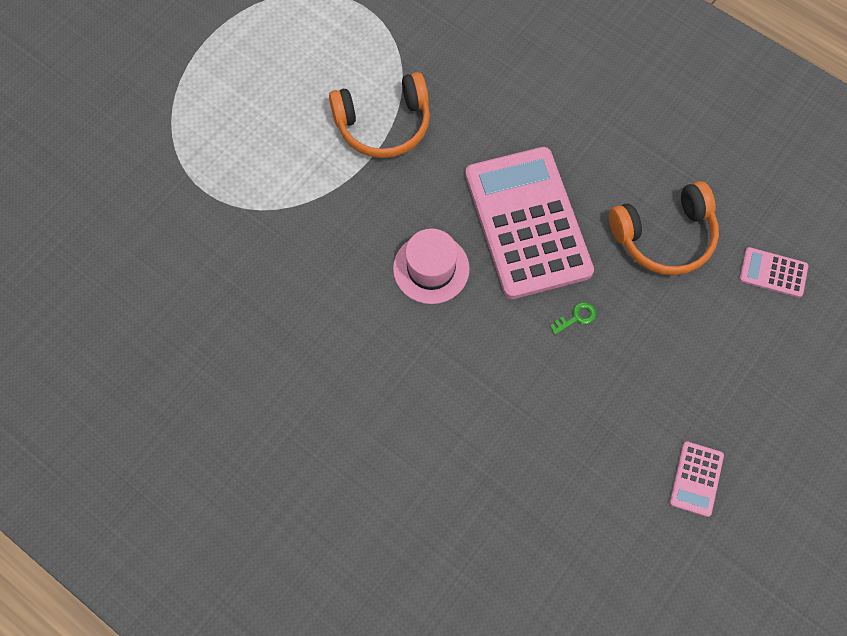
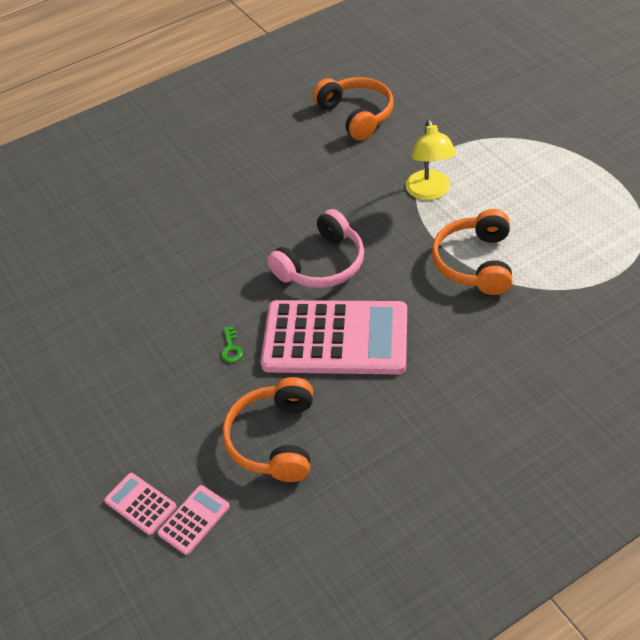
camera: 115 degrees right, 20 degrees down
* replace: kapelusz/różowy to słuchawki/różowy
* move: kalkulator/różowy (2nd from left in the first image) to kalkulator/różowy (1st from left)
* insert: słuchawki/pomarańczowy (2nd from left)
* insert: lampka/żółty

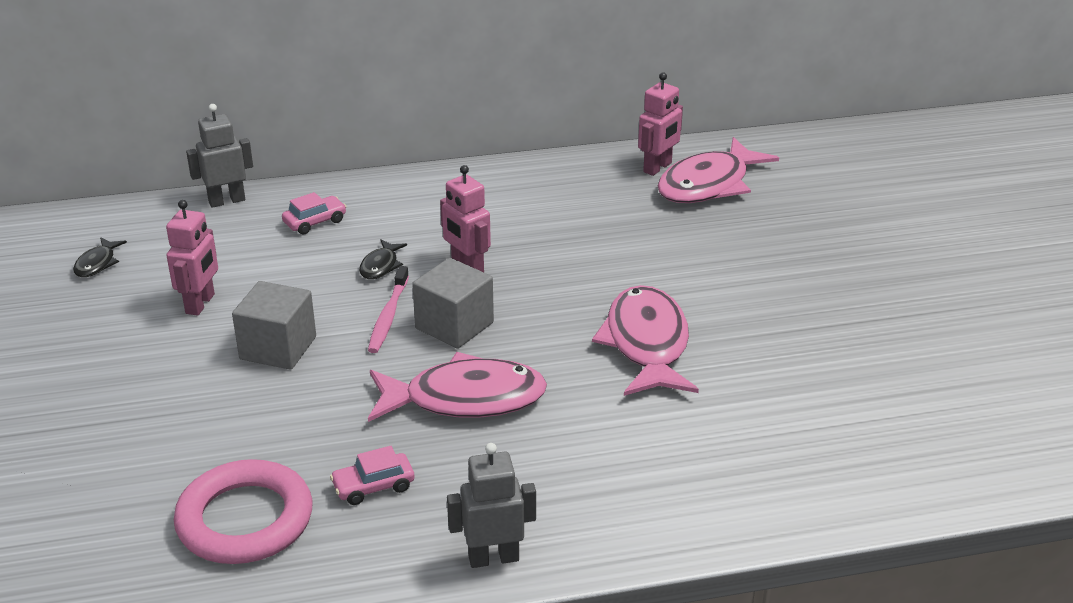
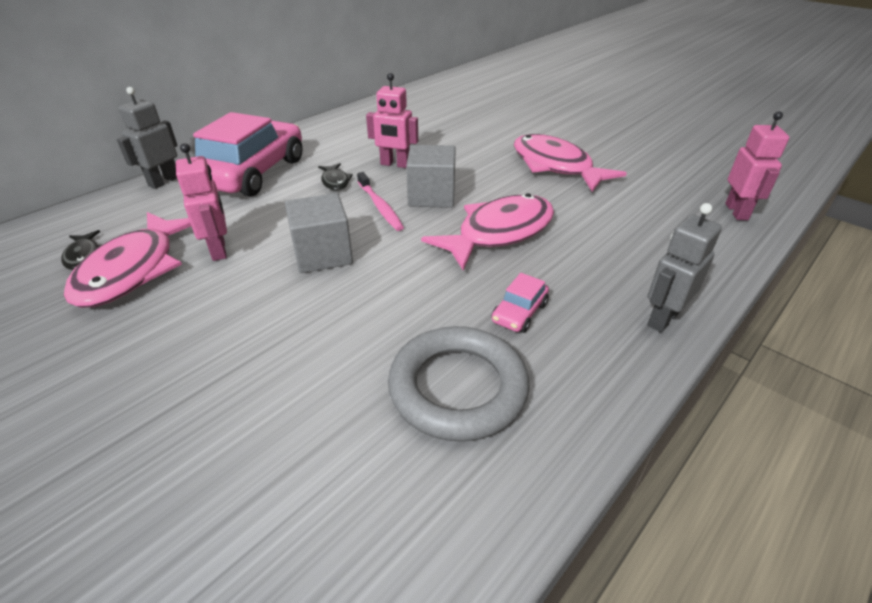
camera: 35 degrees left, 5 degrees up
* recolor: pierścień/różowy to pierścień/szary
* resize: samochód/różowy (1st from left) x2.45
* move: robot/różowy (3rd from left)
* move: ryba/różowy (3rd from left in the first image) to ryba/różowy (1st from left)

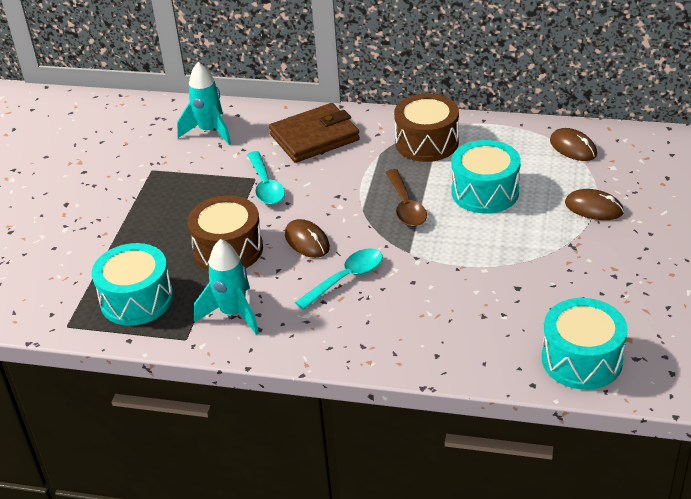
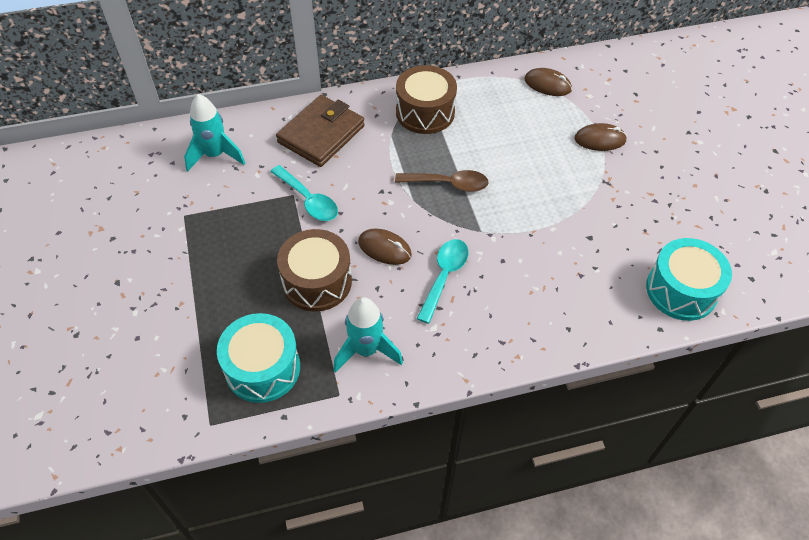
camera: 30 degrees left, 15 degrees up
* rotate: łyżka/brązowy 45 degrees counterclockwise
* delete: bęben/turkusowy (2nd from left)

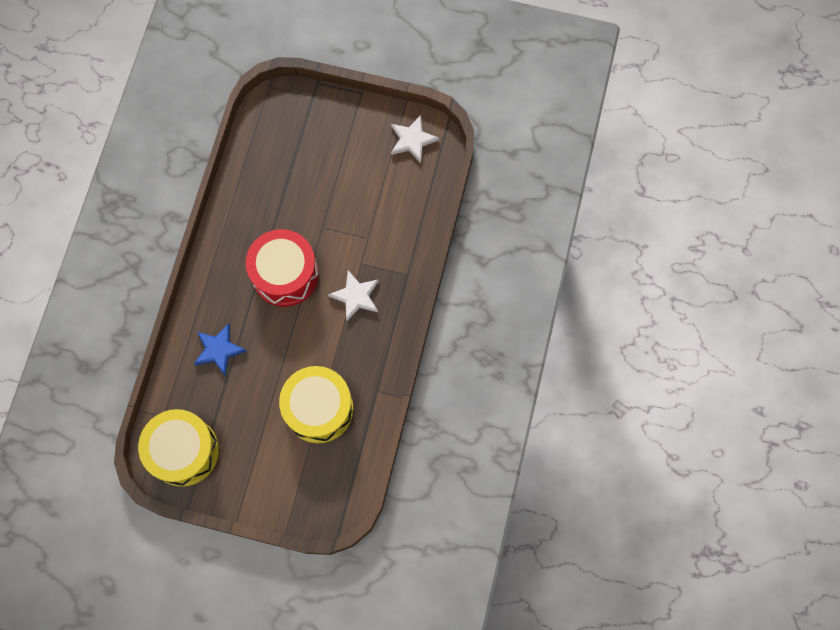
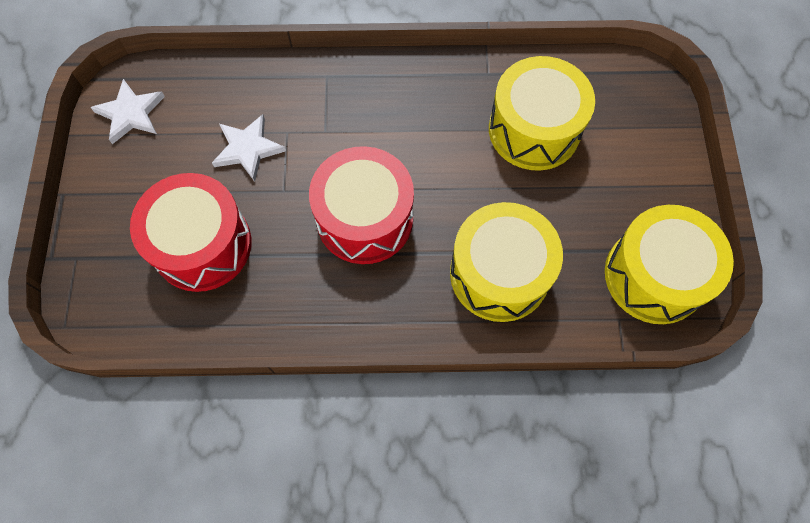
camera: 105 degrees left, 5 degrees down
* replace: gwiazda/niebieski to bęben/żółty (1st from left)
* move: gwiazda/biały (1st from left in the first image) to gwiazda/biały (2nd from left)
* insert: bęben/czerwony (1st from left)

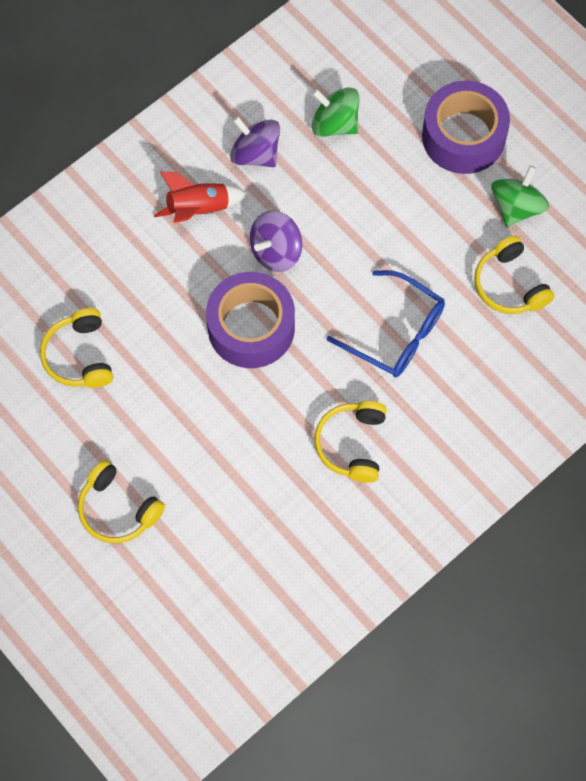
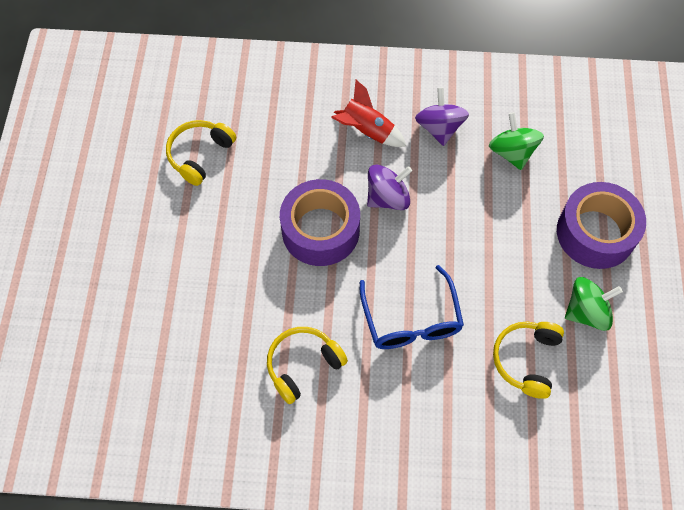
camera: 45 degrees right, 5 degrees down
* delete: słuchawki/żółty (2nd from left)
* rotate: bączek/fioletowy (2nd from left in the first image) 150 degrees clockwise

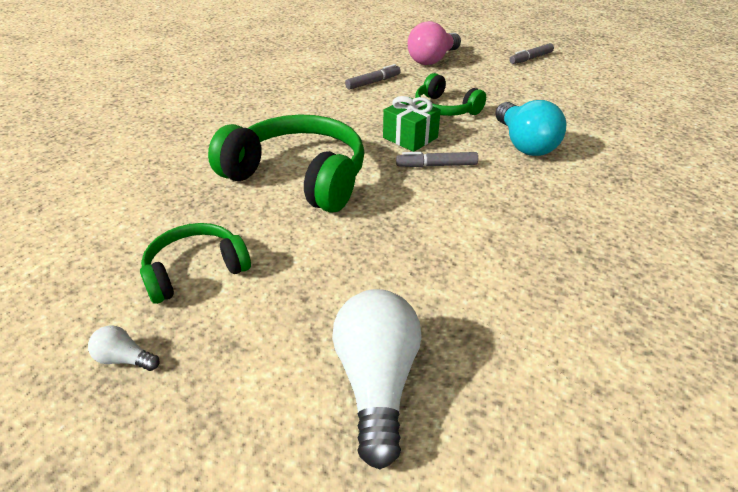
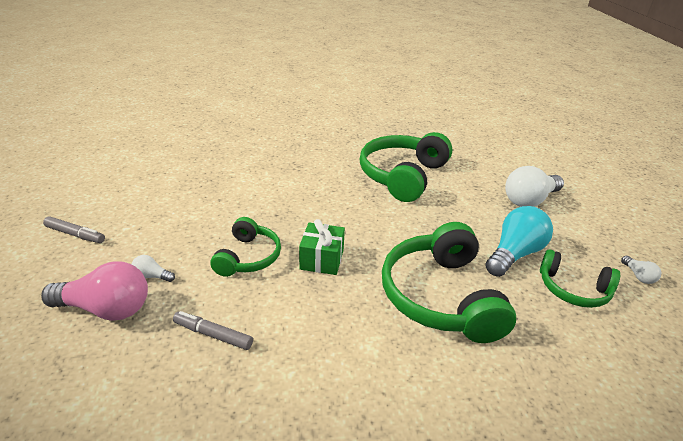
camera: 125 degrees left, 5 degrees down
* delete: flamaster/szary (2nd from left)
* move: żarówka/turkusowy
* insert: żarówka/biały (1st from left)
* insert: słuchawki/zielony (2nd from left)

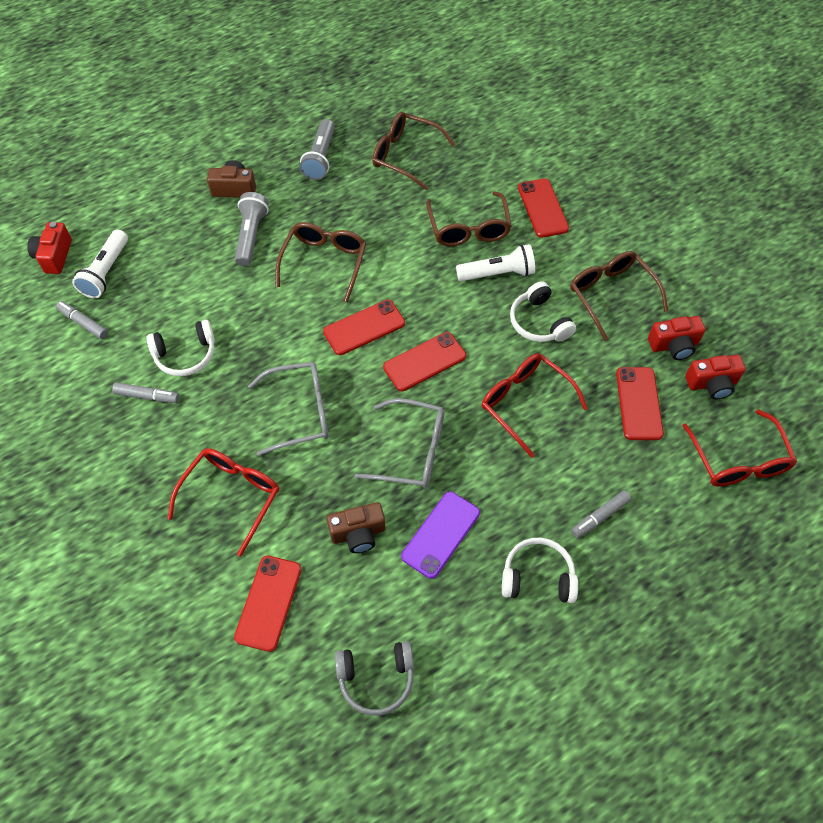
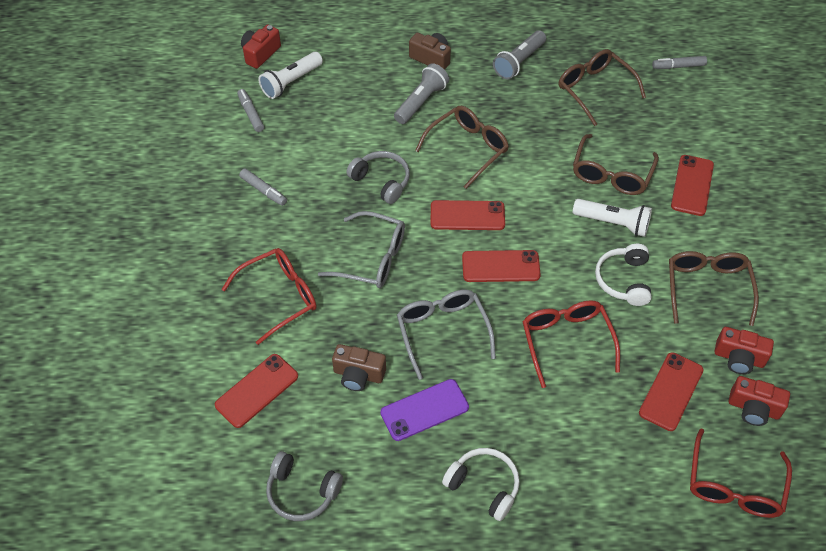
camera: 30 degrees right, 5 degrees down
* delete: słuchawki/biały (1st from left)
* rotate: okulary/szary (2nd from left) 150 degrees counterclockwise
* move: flamaster/szary (3rd from left)
* insert: słuchawki/szary (2nd from left)

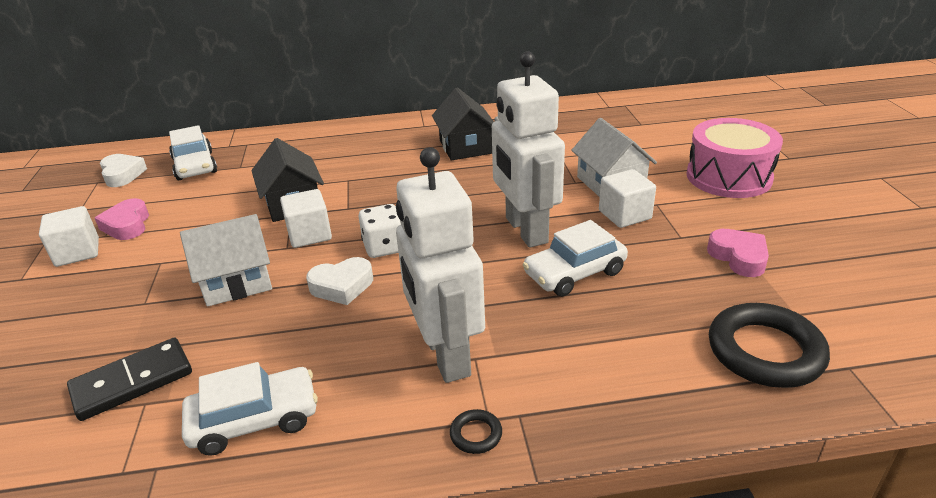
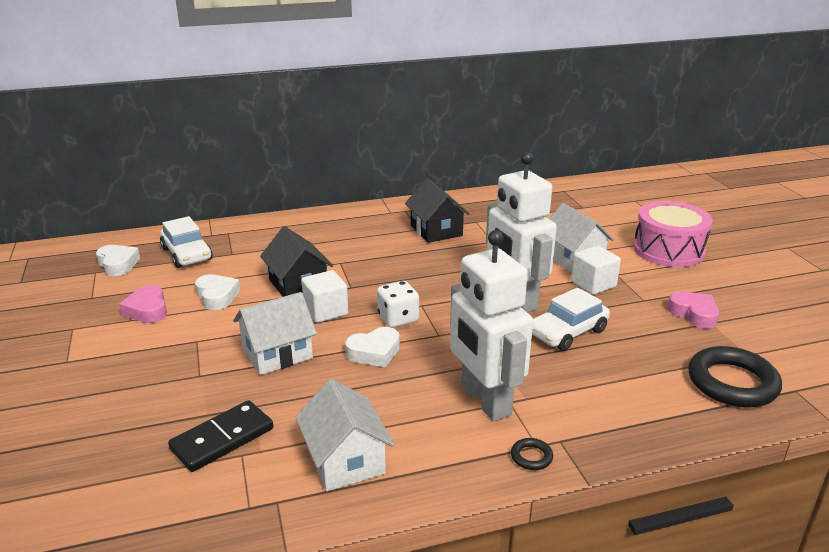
camera: 10 degrees left, 5 degrees down
* delete: sześcian/biały (1st from left)
* replace: samochód/biały (2nd from left) to domek/biały (2nd from left)
* insert: serce/biały (2nd from left)

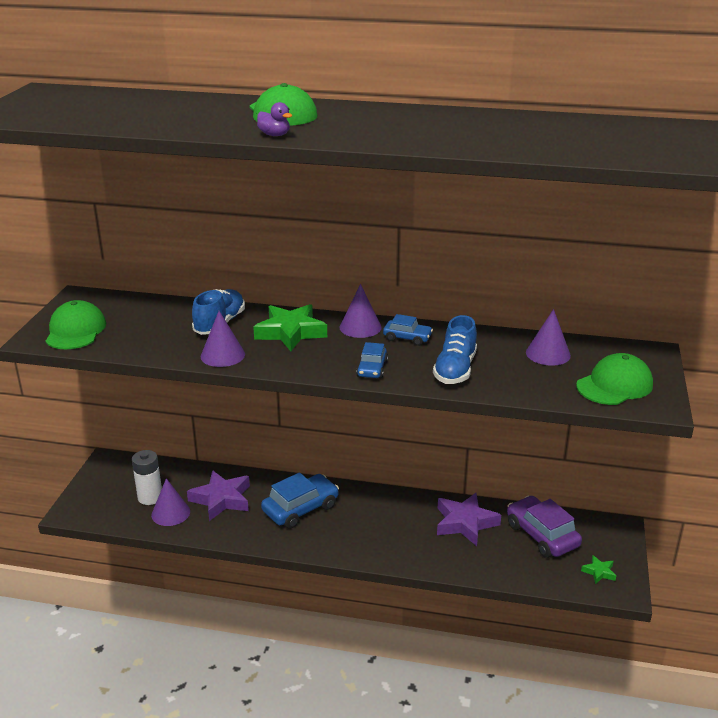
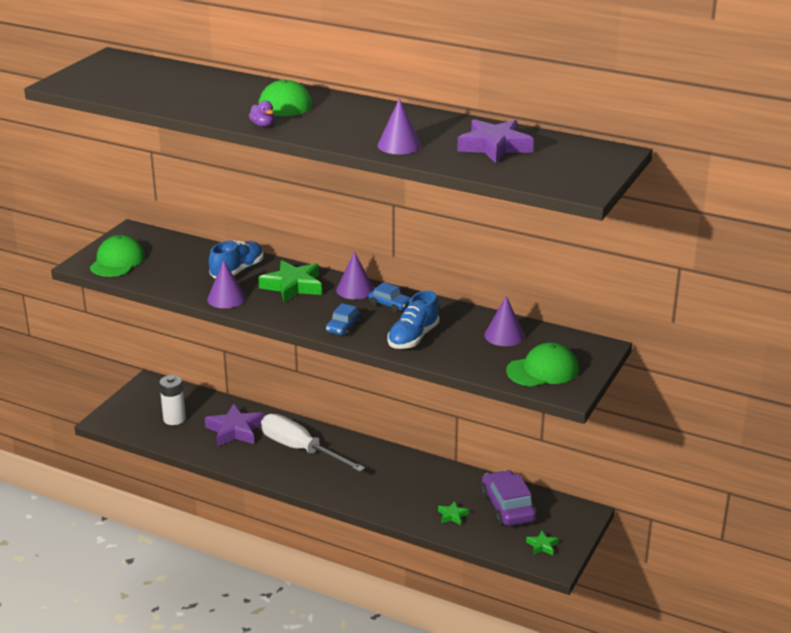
camera: 15 degrees right, 0 degrees up
* move: stożek/fioletowy (1st from left in the first image) to stożek/fioletowy (3rd from left)
* replace: samochód/niebieski (1st from left) to śrubokręt/biały
* move: gwiazda/fioletowy (2nd from left)
* insert: gwiazda/zielony (2nd from left)

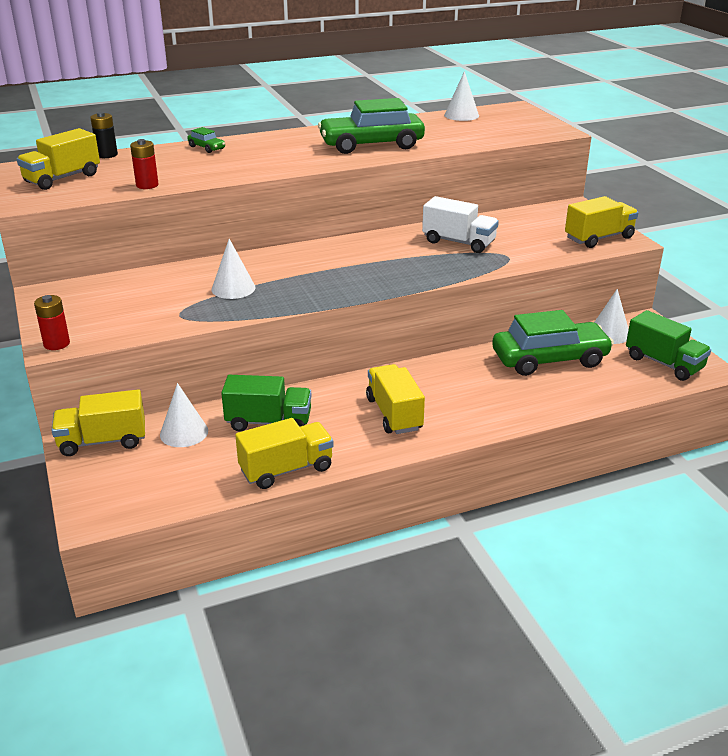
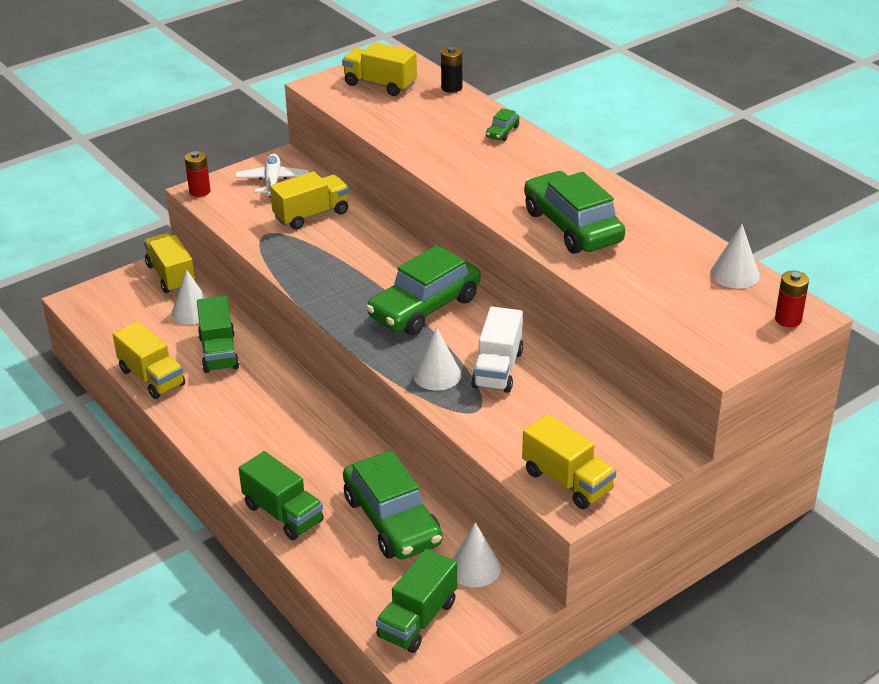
camera: 75 degrees right, 5 degrees up
* move: bateria/czerwony (2nd from left)
* move: stożek/biały (2nd from left)
* move: ciężarówka/żółty (4th from left in the first image) to ciężarówka/żółty (3rd from left)
* insert: samolot/biały
* insert: ciężarówka/zielony (2nd from left)
* insert: samochód/zielony (2nd from left)

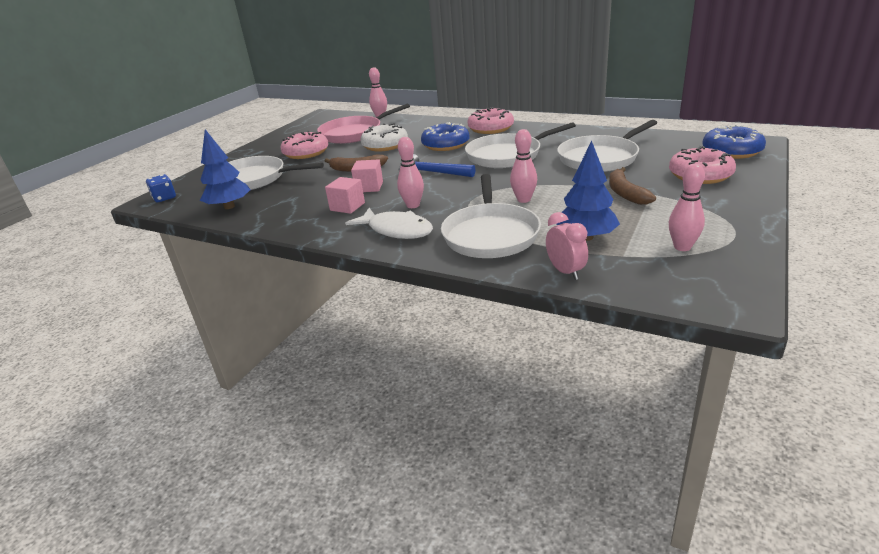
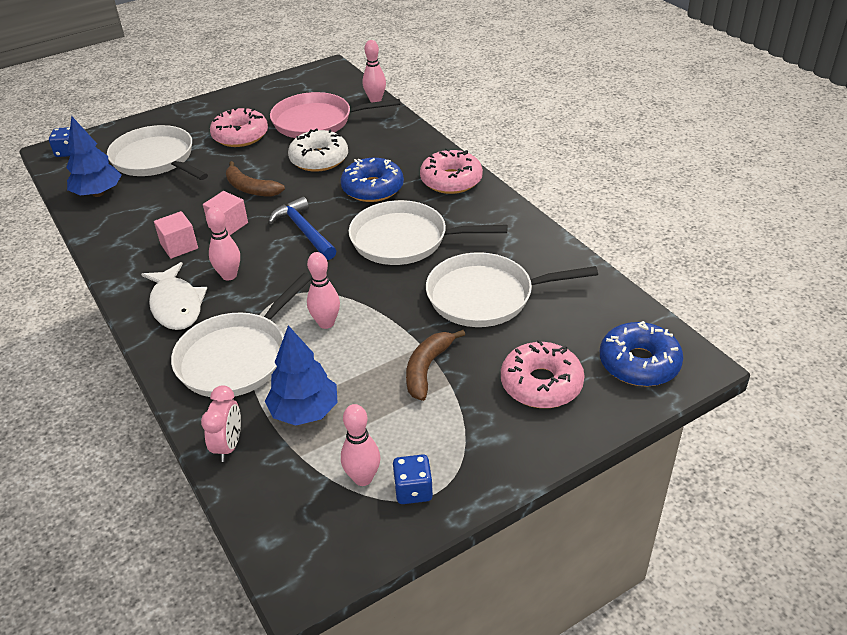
camera: 30 degrees right, 10 degrees up
* insert: kostka do gry/niebieski (2nd from left)

